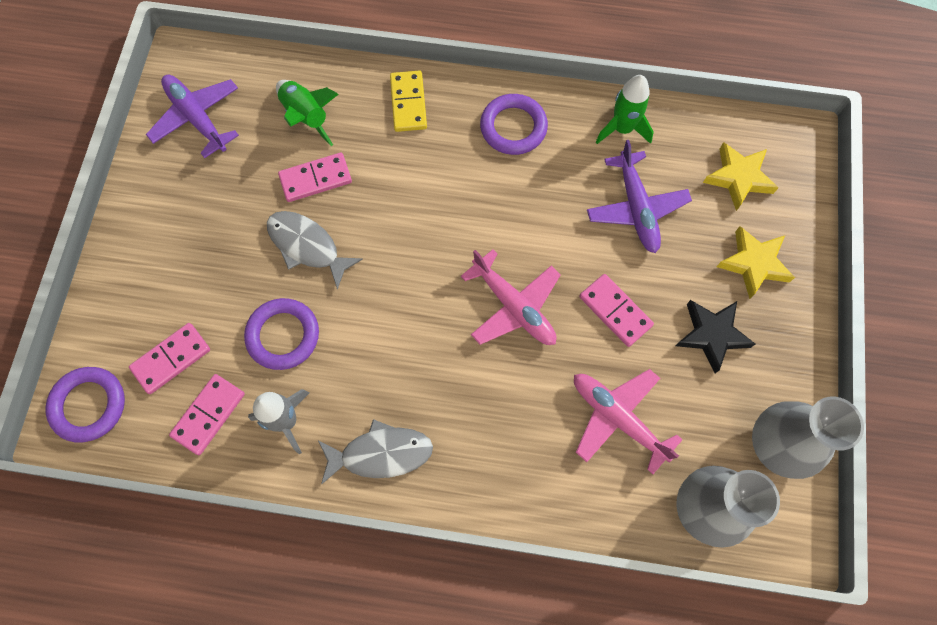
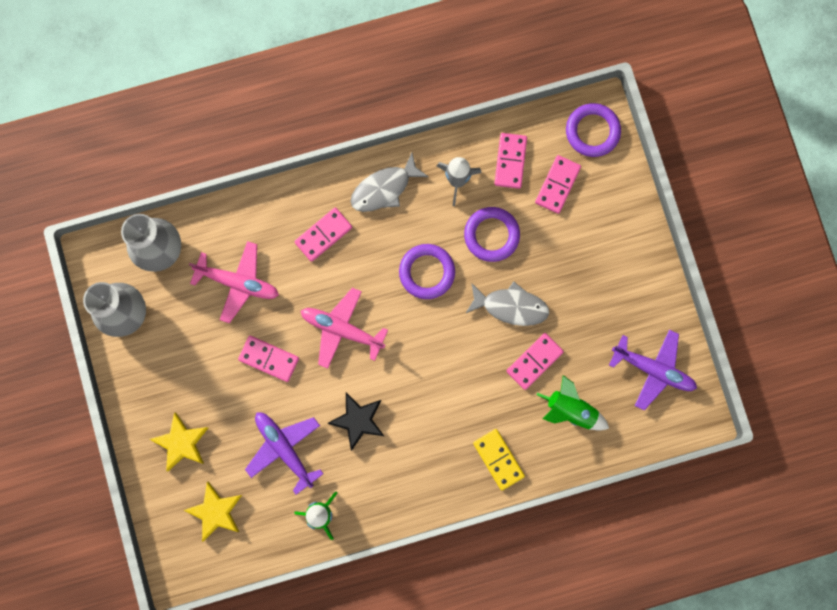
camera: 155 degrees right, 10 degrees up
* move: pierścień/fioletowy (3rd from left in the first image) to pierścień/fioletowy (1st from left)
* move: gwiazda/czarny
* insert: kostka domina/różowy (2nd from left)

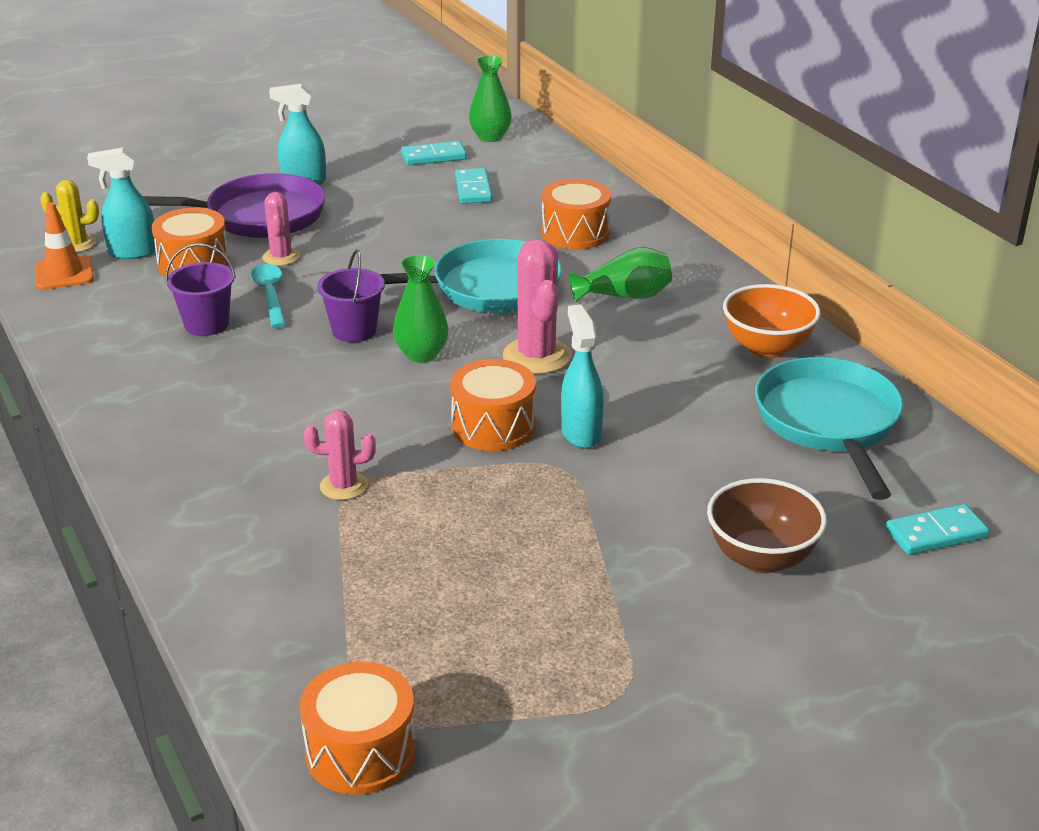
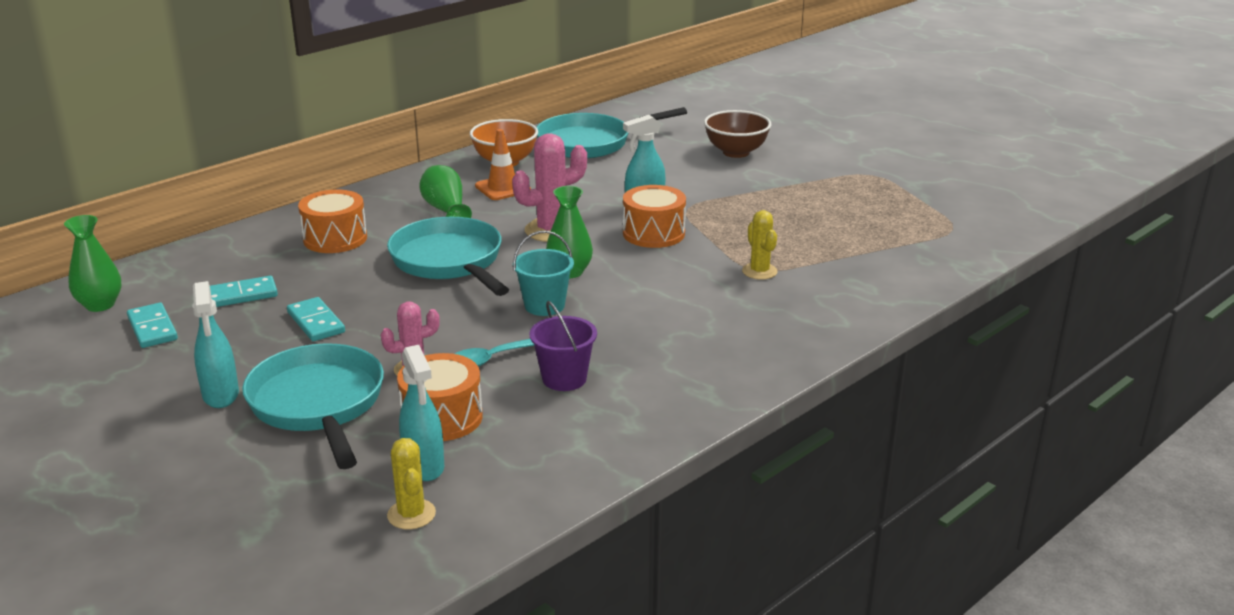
camera: 105 degrees left, 5 degrees down
* move: pachołek/pomarańczowy
* recolor: patelnia/fioletowy to patelnia/turkusowy (1st from left)
* delete: bęben/pomarańczowy (2nd from left)
* recolor: kaktus/różowy (2nd from left) to kaktus/żółty (2nd from left)
* recolor: wiadro/fioletowy (2nd from left) to wiadro/turkusowy
* move: kostka domina/turkusowy (3rd from left)

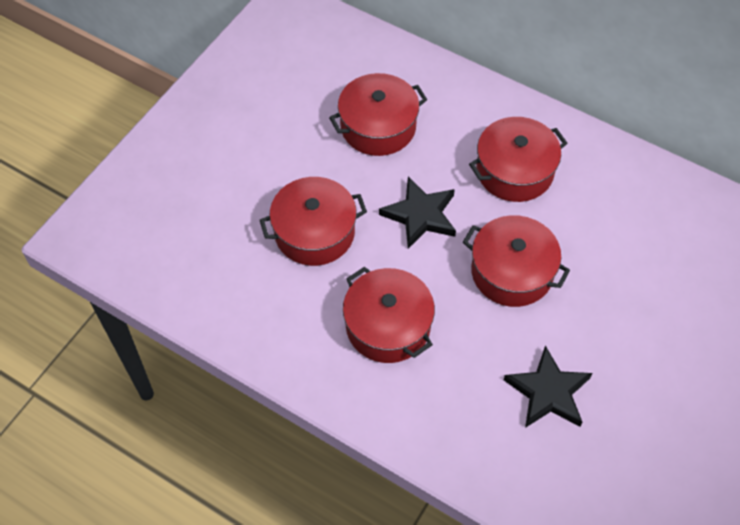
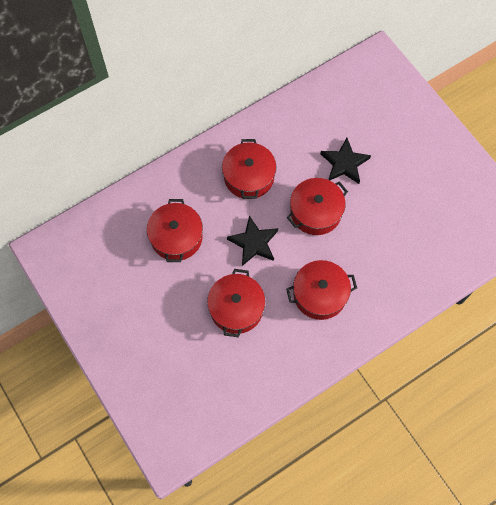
camera: 65 degrees left, 10 degrees up
* move: gwiazda/czarny (2nd from left)

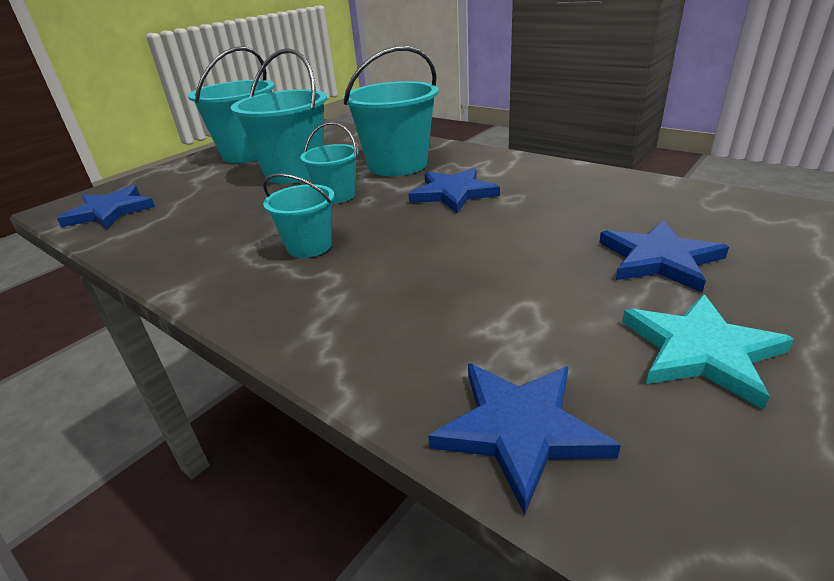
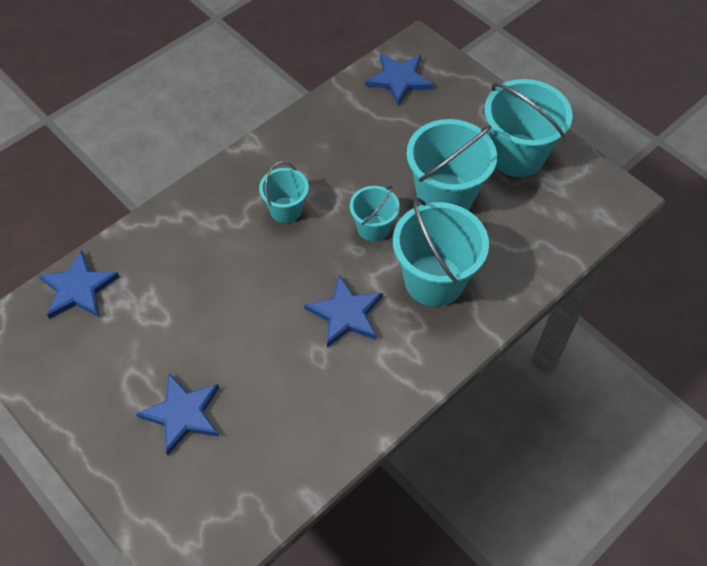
camera: 95 degrees right, 25 degrees up
* delete: gwiazda/turkusowy

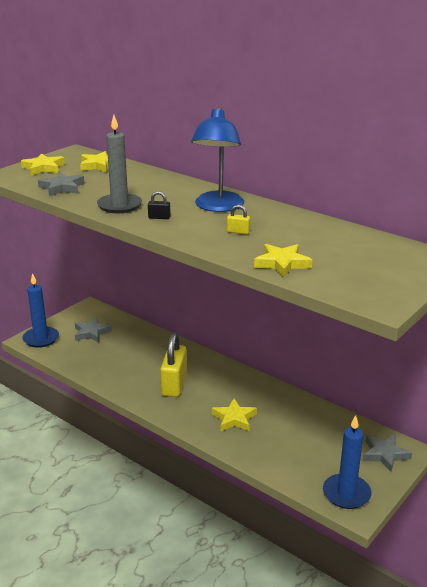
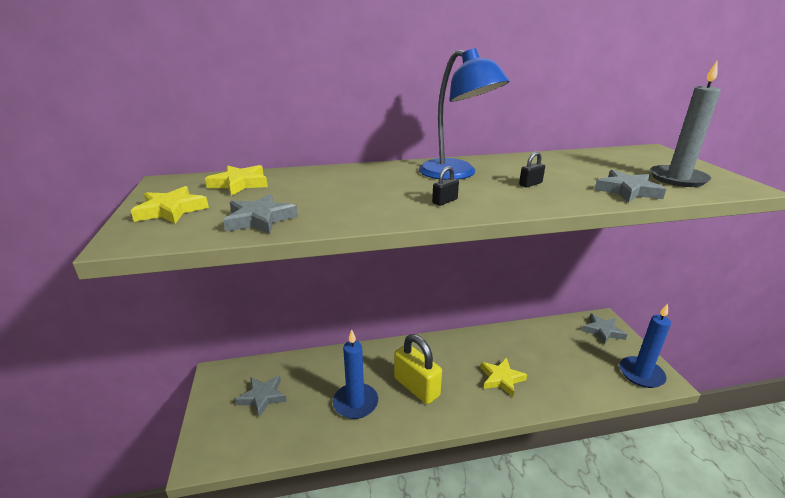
camera: 50 degrees left, 0 degrees up
* move: świeca/niebieski (1st from left)
* move: świeca/szary
* recolor: kłódka/żółty (2nd from left) to kłódka/czarny (2nd from left)
* recolor: gwiazda/żółty (4th from left) to gwiazda/szary (4th from left)

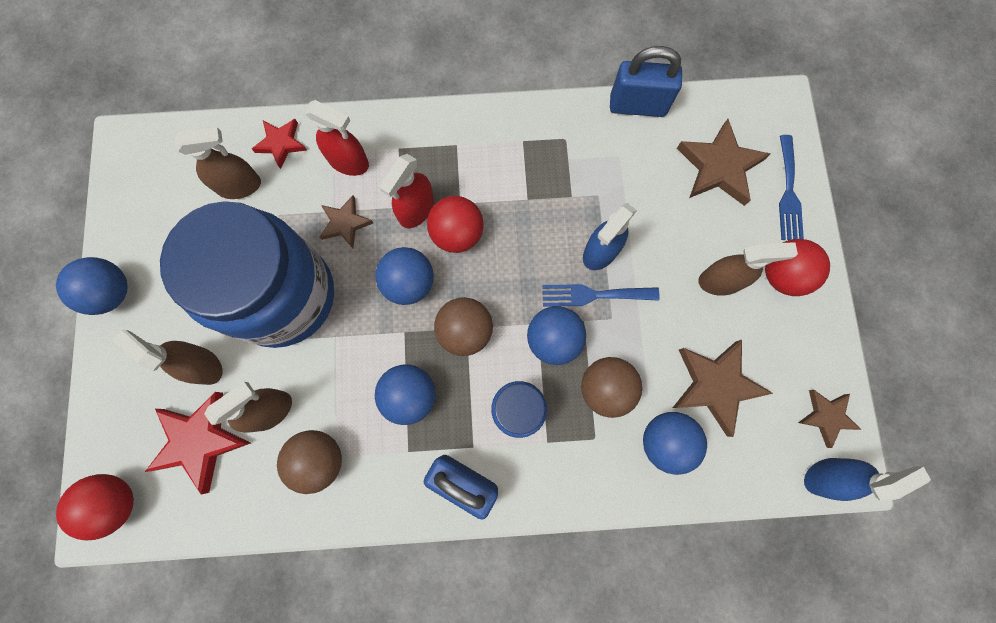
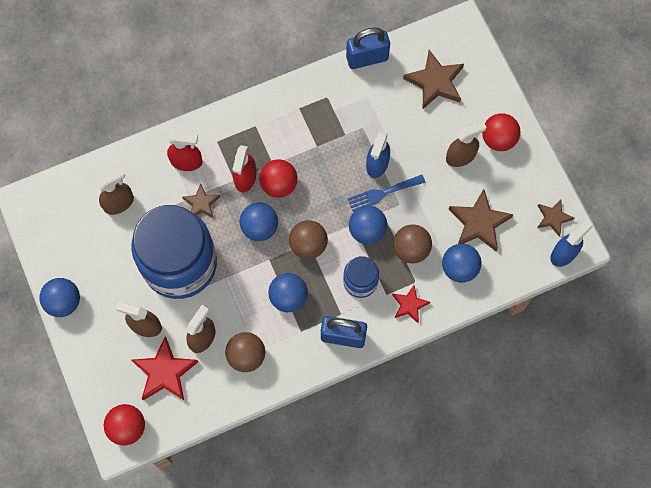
camera: 20 degrees left, 5 degrees down
* move: gwiazda/czerwony (2nd from left)
* delete: widelec/niebieski (2nd from left)

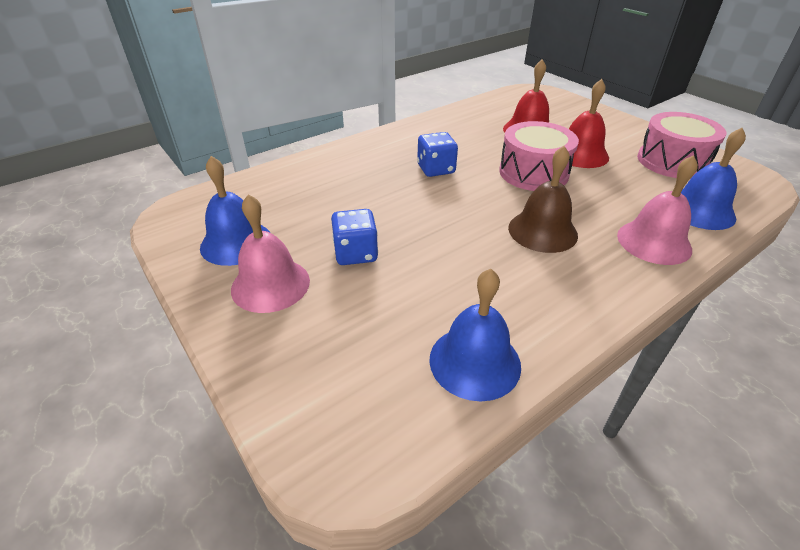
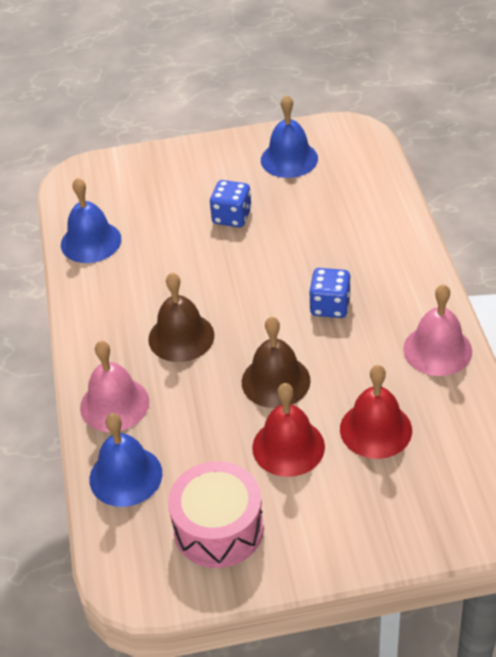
camera: 120 degrees right, 5 degrees up
* move: dzwonek/różowy (1st from left in the first image) to dzwonek/różowy (2nd from left)
* replace: bęben/różowy (1st from left) to dzwonek/brązowy (2nd from left)

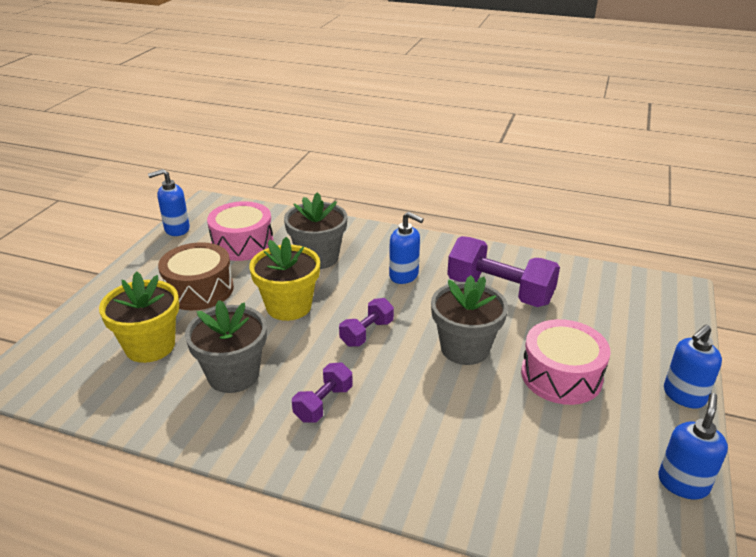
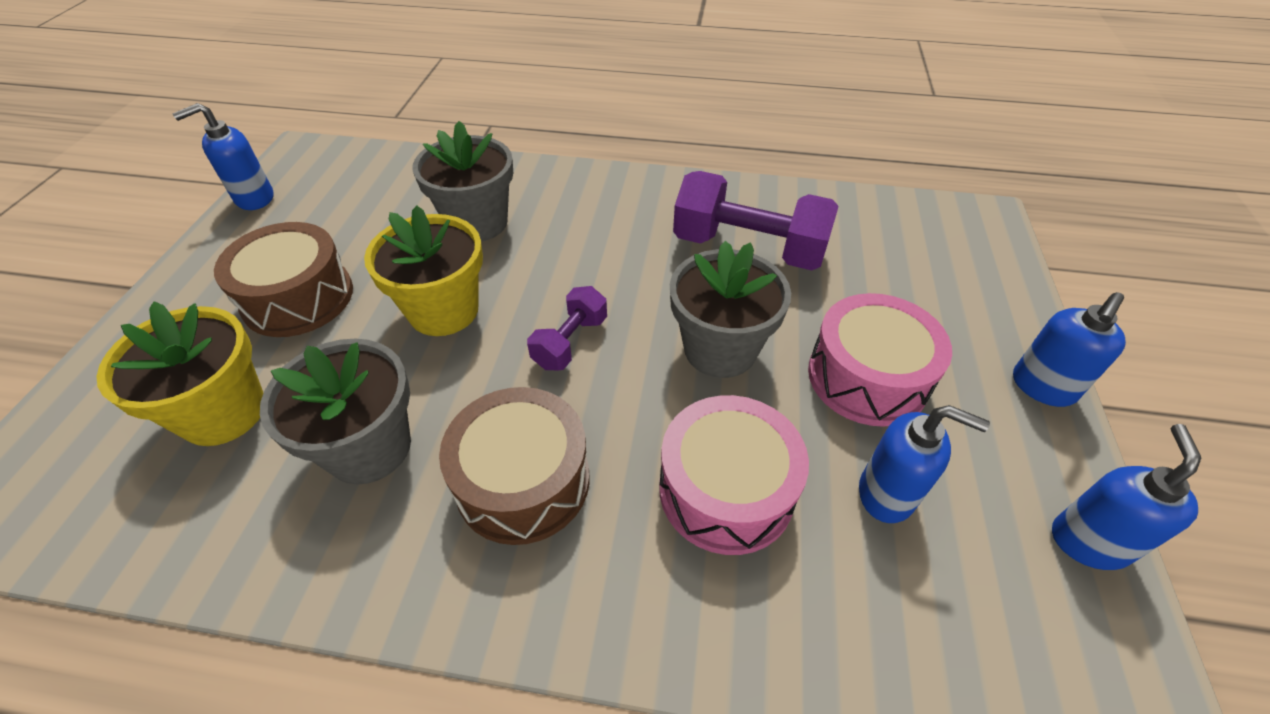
camera: 10 degrees left, 15 degrees up
* move: bęben/różowy (1st from left)
* replace: hantel/fioletowy (1st from left) to bęben/brązowy (2nd from left)
* move: dozownik mydła/niebieski (2nd from left)

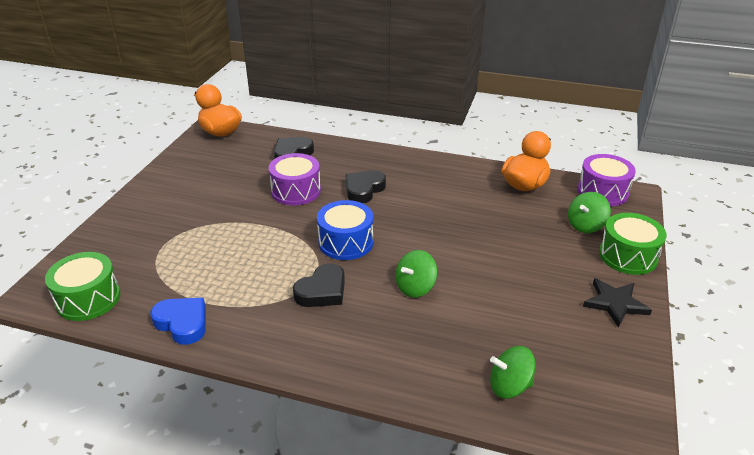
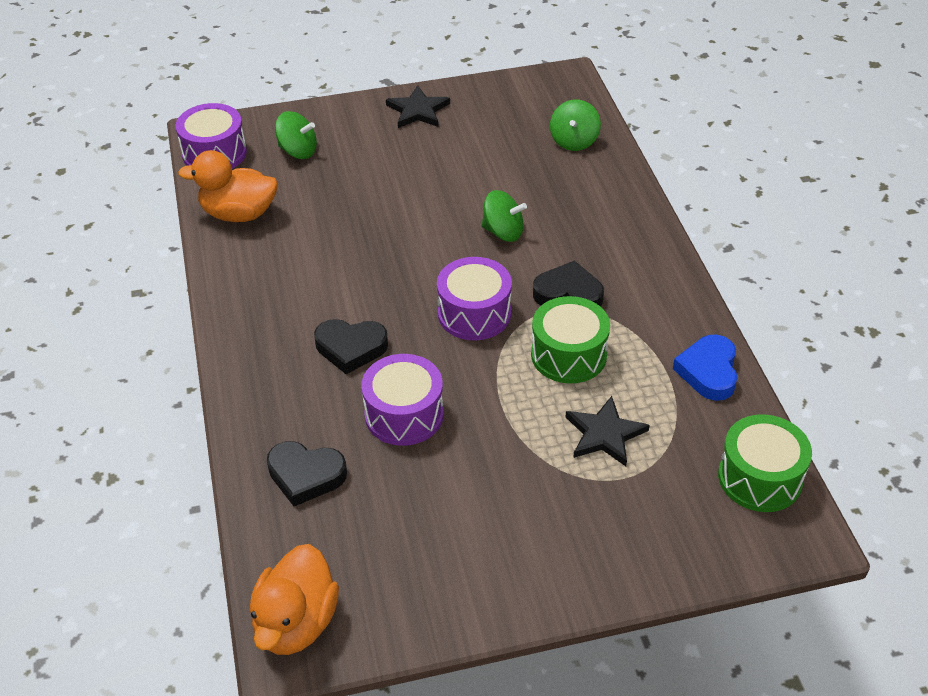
camera: 120 degrees left, 10 degrees up
* recolor: bęben/niebieski to bęben/fioletowy (3rd from left)
* rotate: bączek/zielony (2nd from left in the first image) 45 degrees clockwise
* move: bęben/zielony (2nd from left in the first image) to bęben/zielony (1st from left)
* insert: gwiazda/czarny (2nd from left)

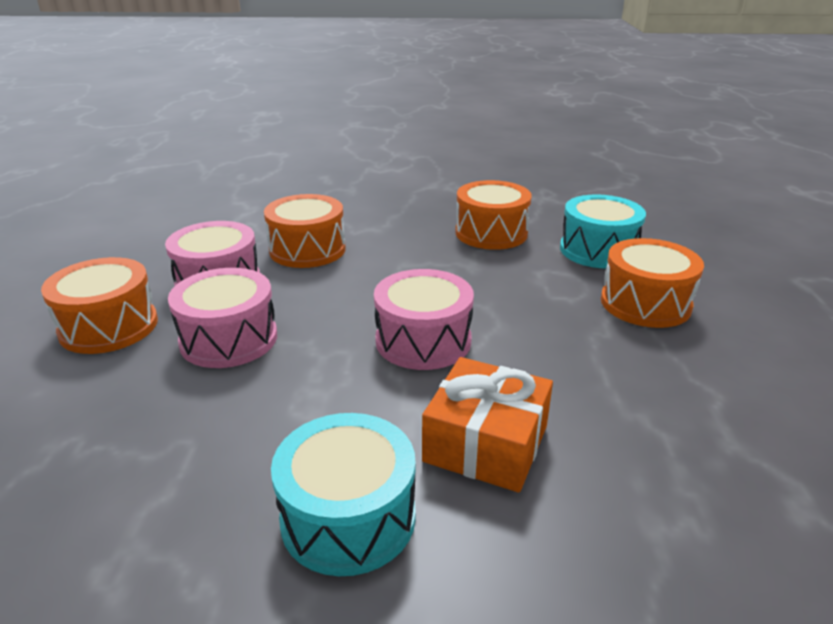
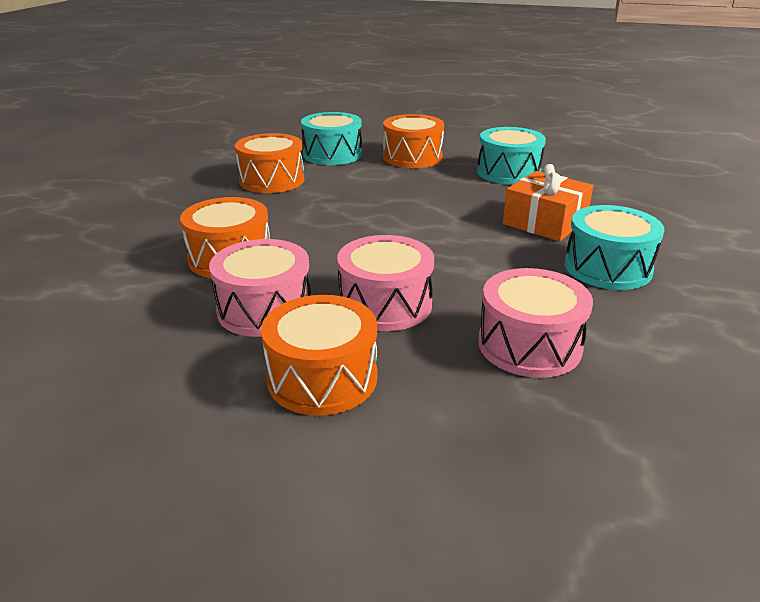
camera: 75 degrees left, 0 degrees up
* move: bęben/różowy (3rd from left)
* insert: bęben/turkusowy (2nd from left)

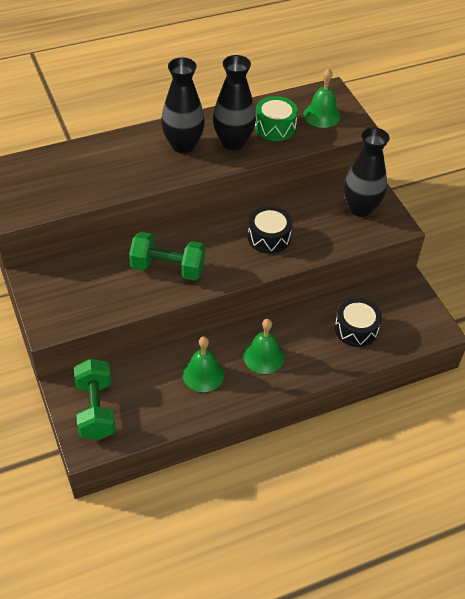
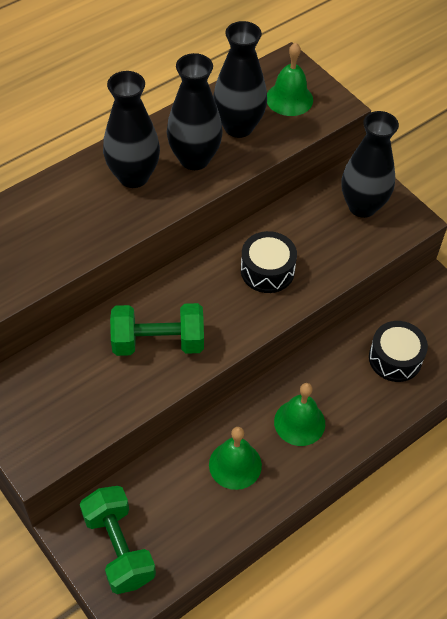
camera: 15 degrees left, 5 degrees up
* replace: bęben/zielony to wazon/czarny (3rd from left)

